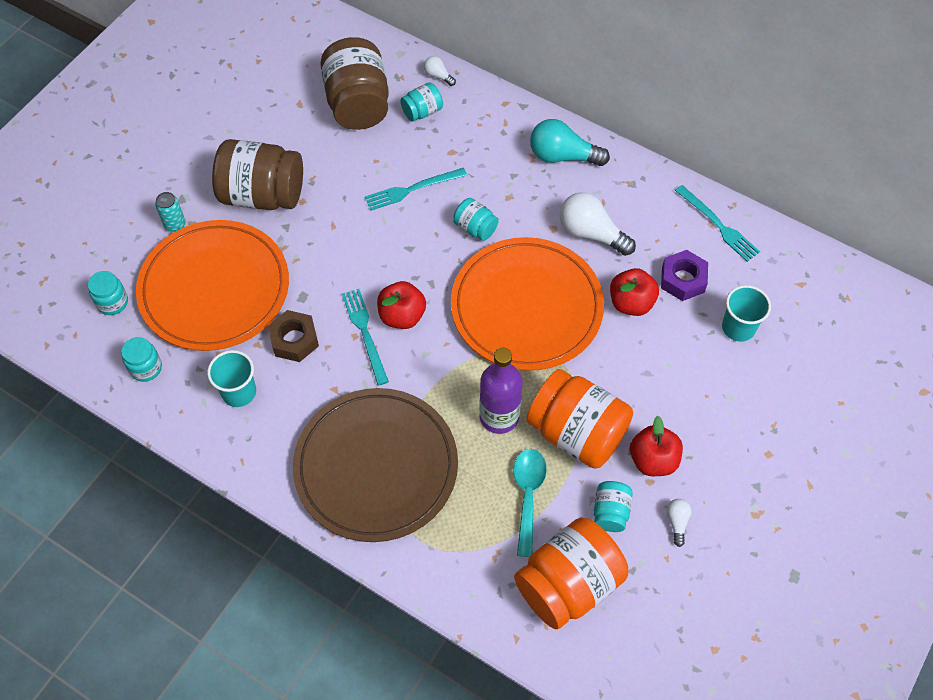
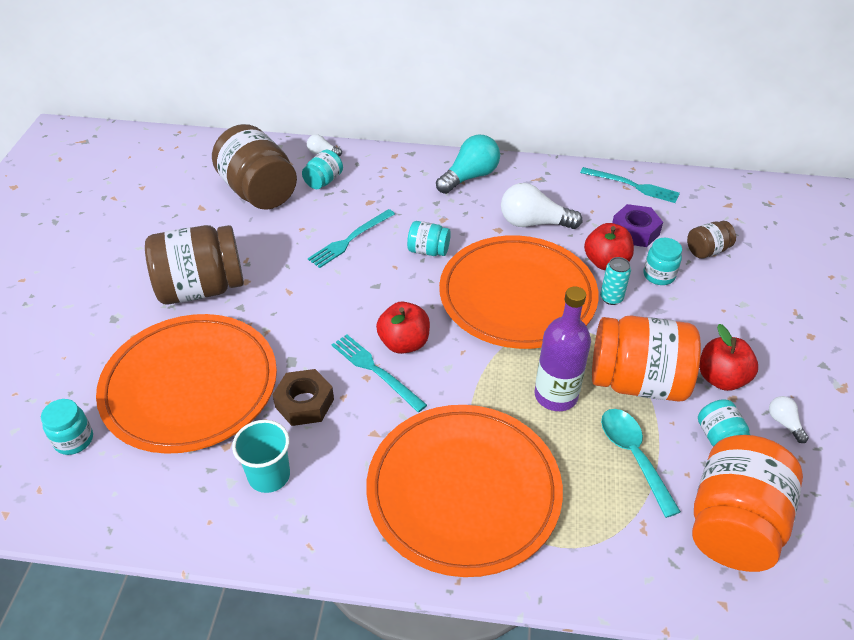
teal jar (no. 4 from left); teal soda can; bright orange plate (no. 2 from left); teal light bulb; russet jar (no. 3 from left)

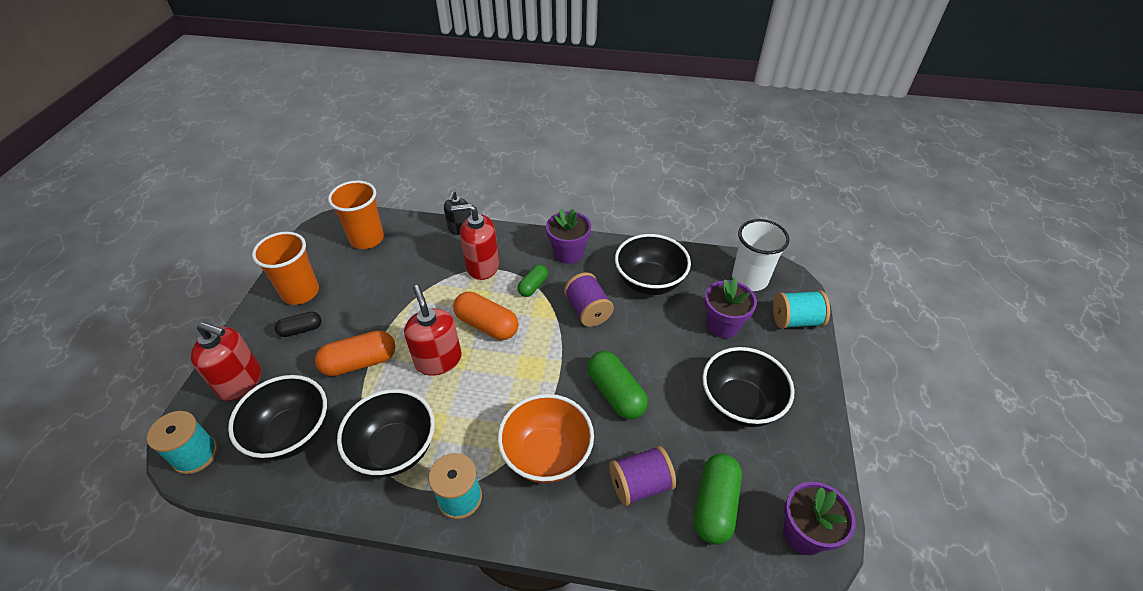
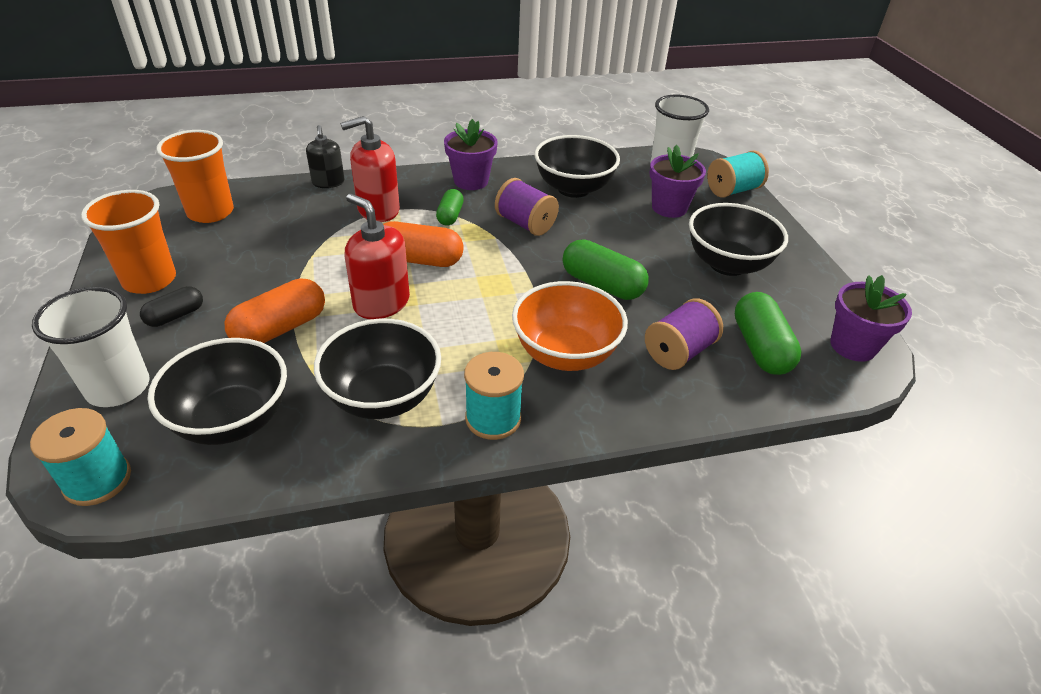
pure white cup (no. 1 from left)

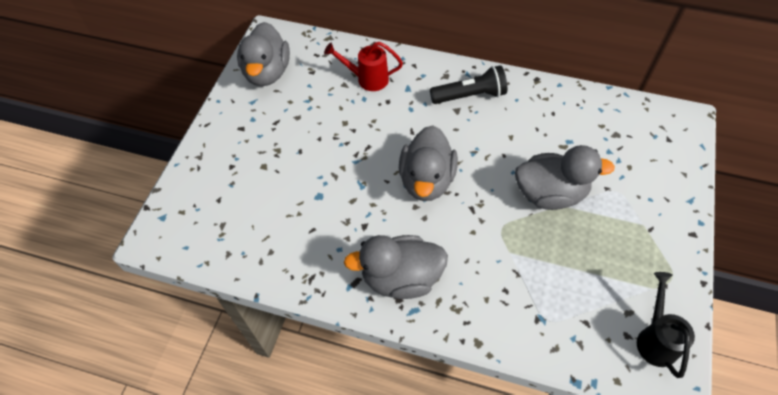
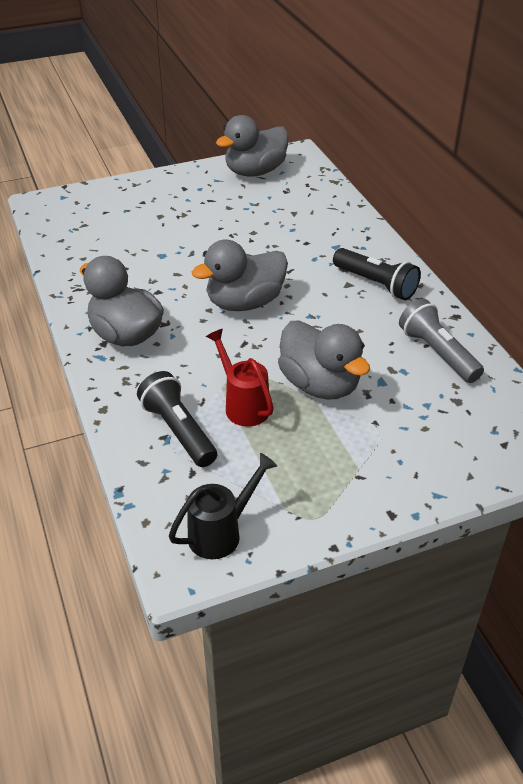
red sprinkling can; jet-black pocket torch (no. 1 from left); ash-grey pocket torch

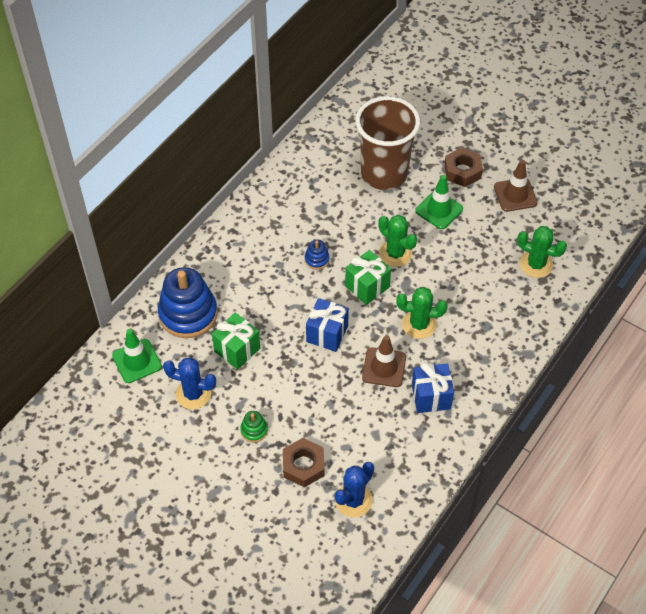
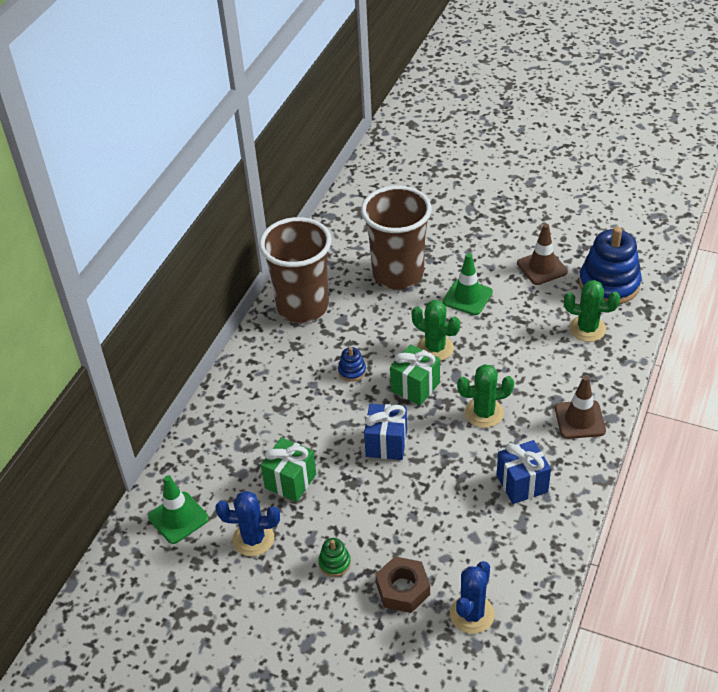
royal blue ring stacker (no. 2 from left); russet safety cone (no. 2 from left); russet hex nut (no. 2 from left in the first image); russet cup (no. 1 from left)

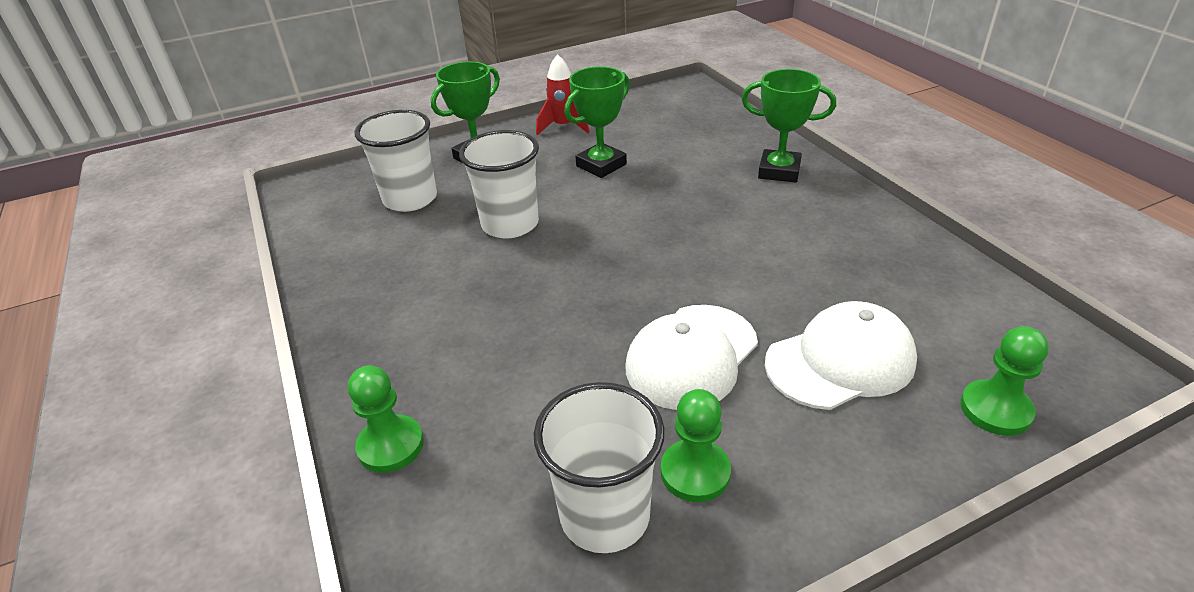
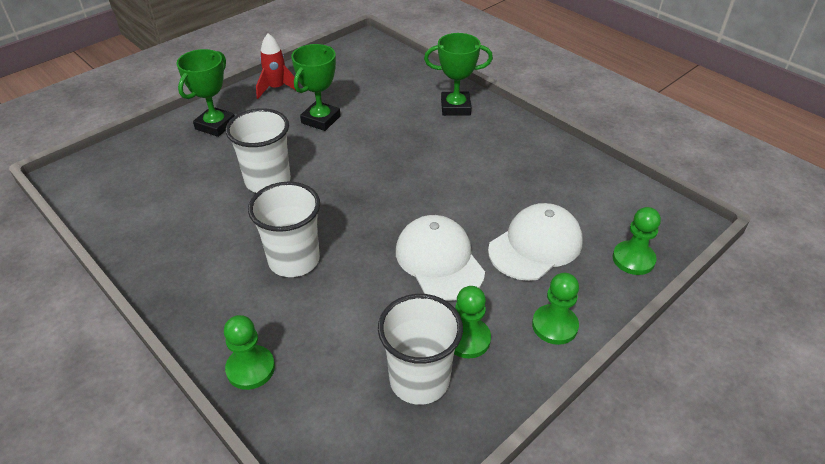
pure white cup (no. 2 from left); pure white peaked cap (no. 1 from left); leaf-green chess pawn (no. 3 from left)

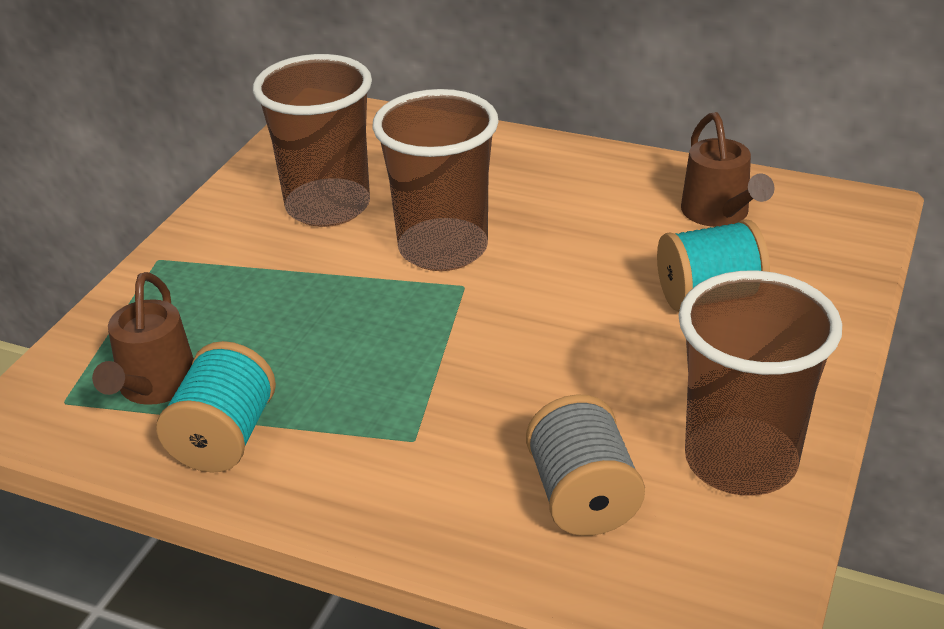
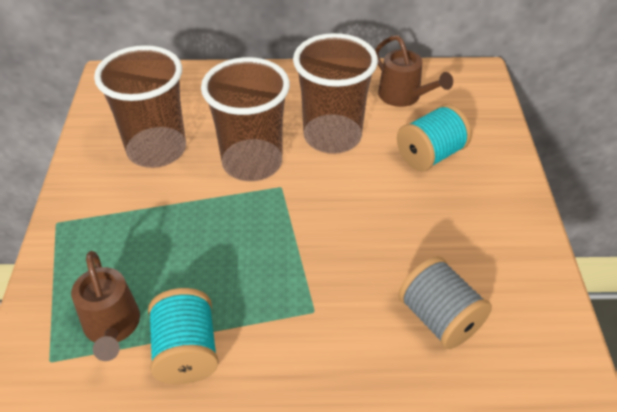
russet cup (no. 3 from left)

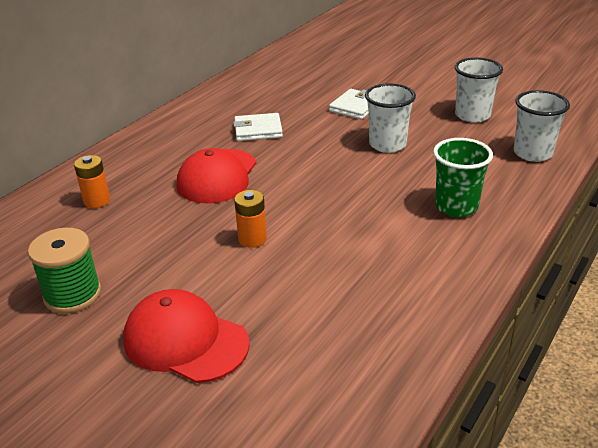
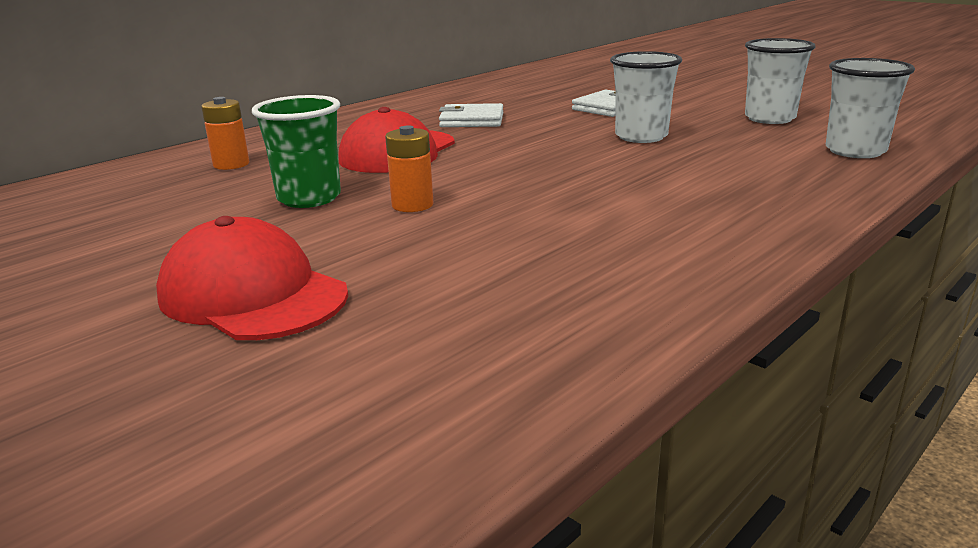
leaf-green bobbin; leaf-green cup

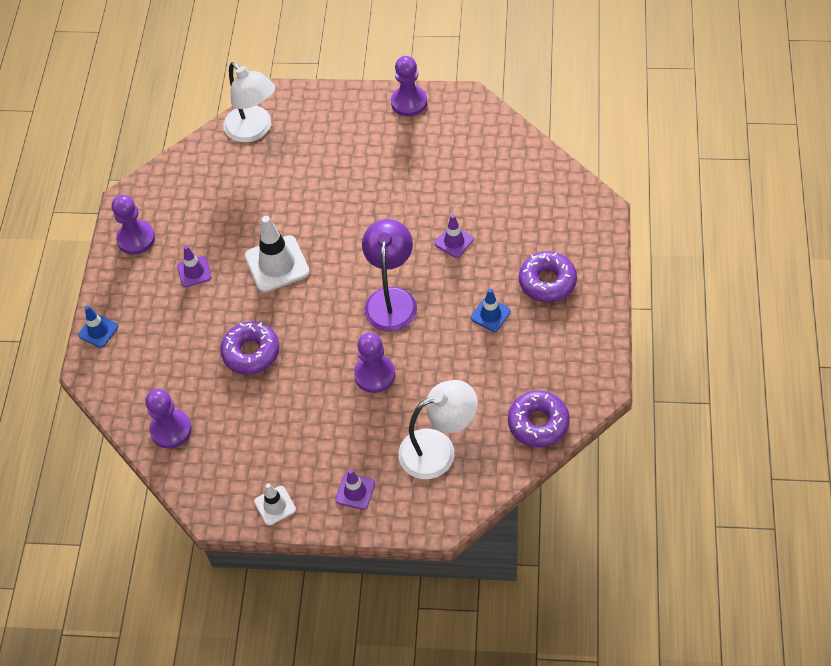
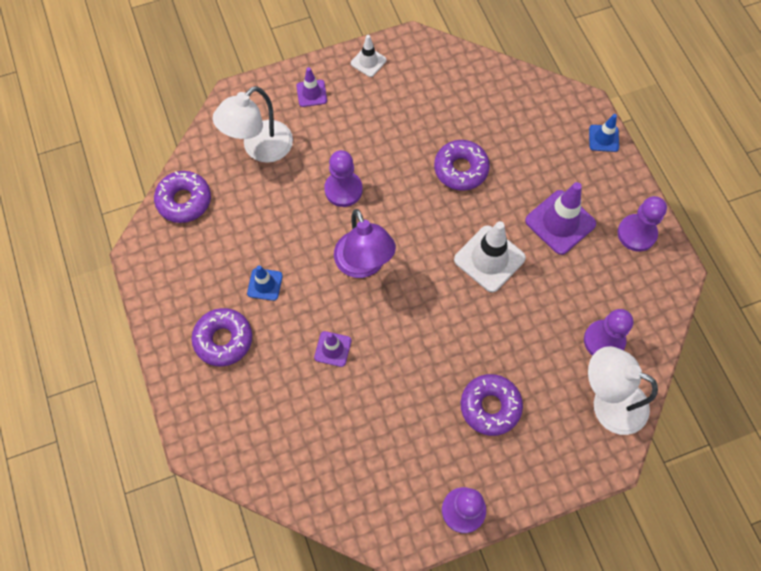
violet chess pawn (no. 3 from left); violet safety cone (no. 3 from left); violet glazed donut (no. 4 from left)

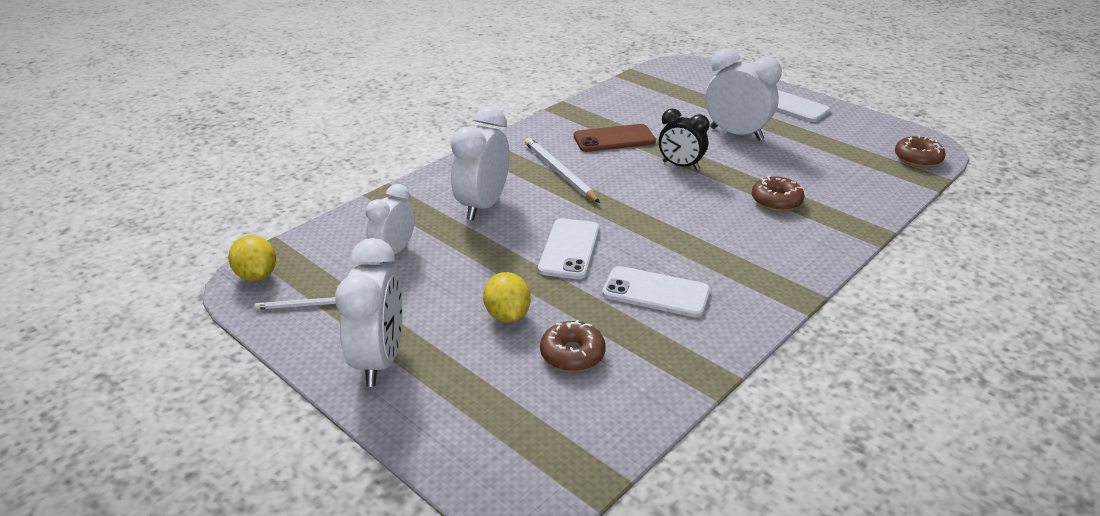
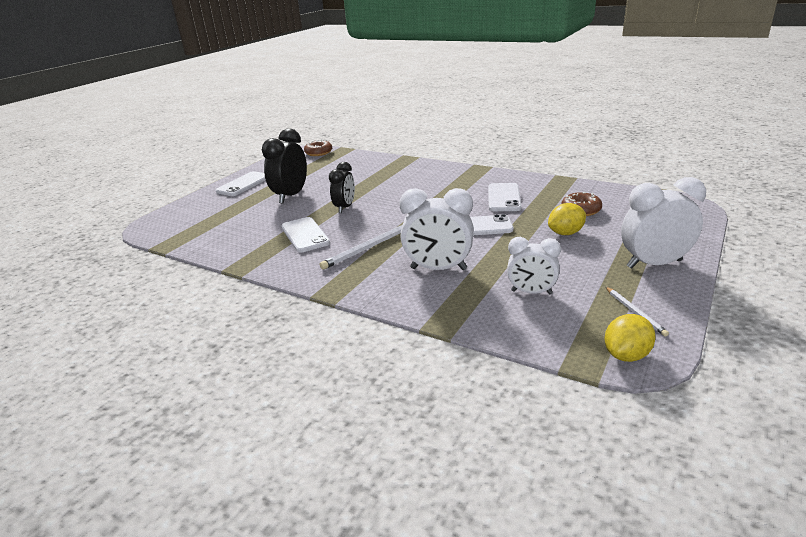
pure white smartphone (no. 2 from left); jet-black alarm clock (no. 1 from left); russet glazed donut (no. 2 from left in the first image)

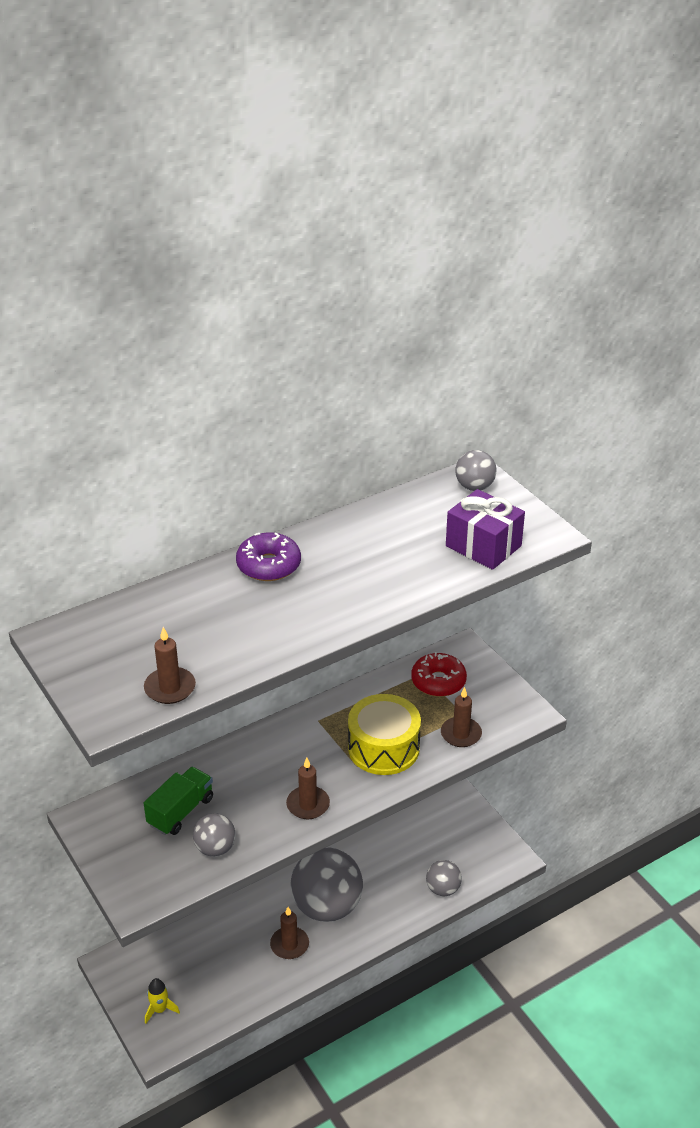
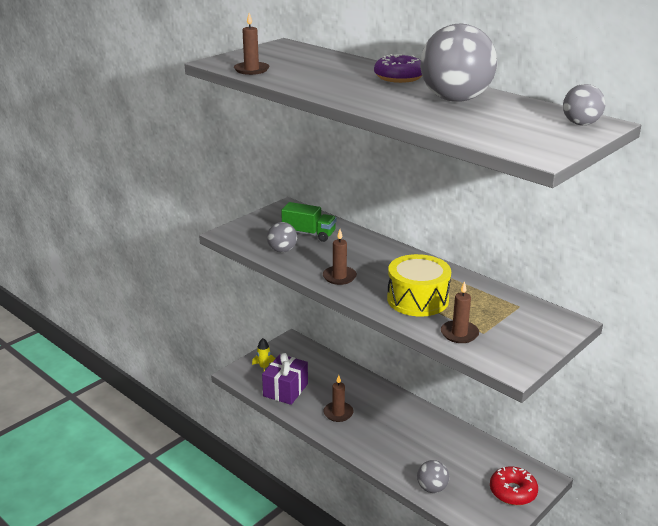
ash-grey play ball (no. 3 from left); red glazed donut; violet present

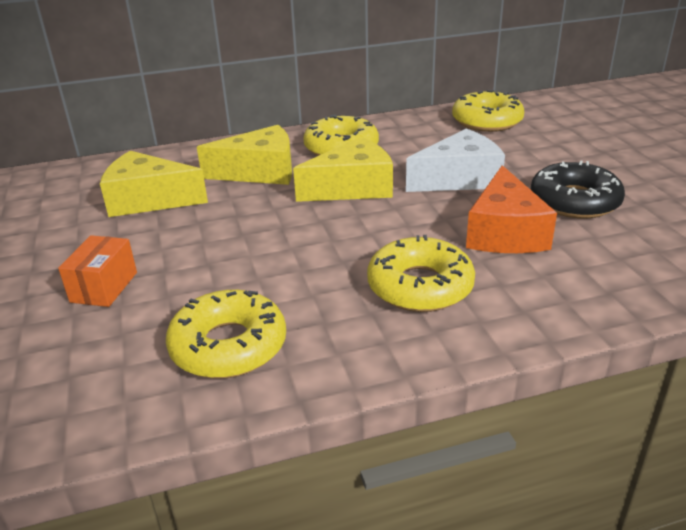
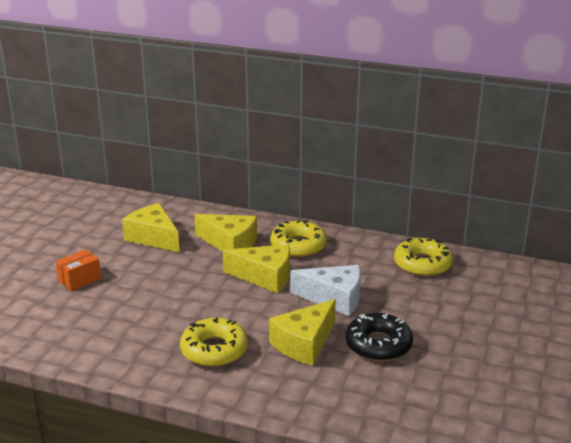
bright yellow glazed donut (no. 1 from left in the first image); bright yellow cheese (no. 4 from left)

